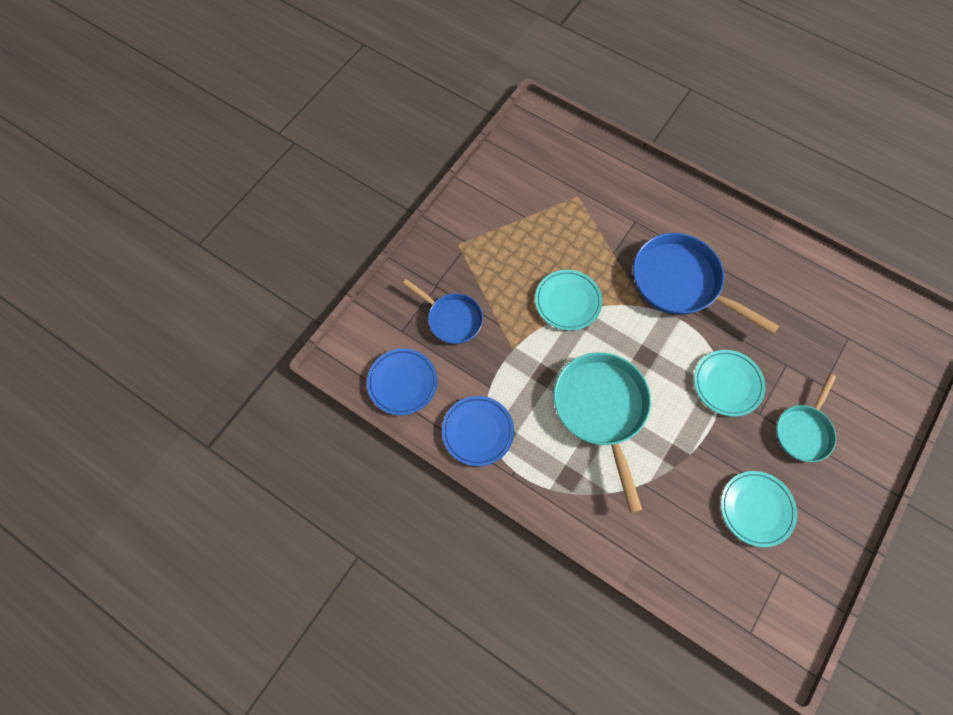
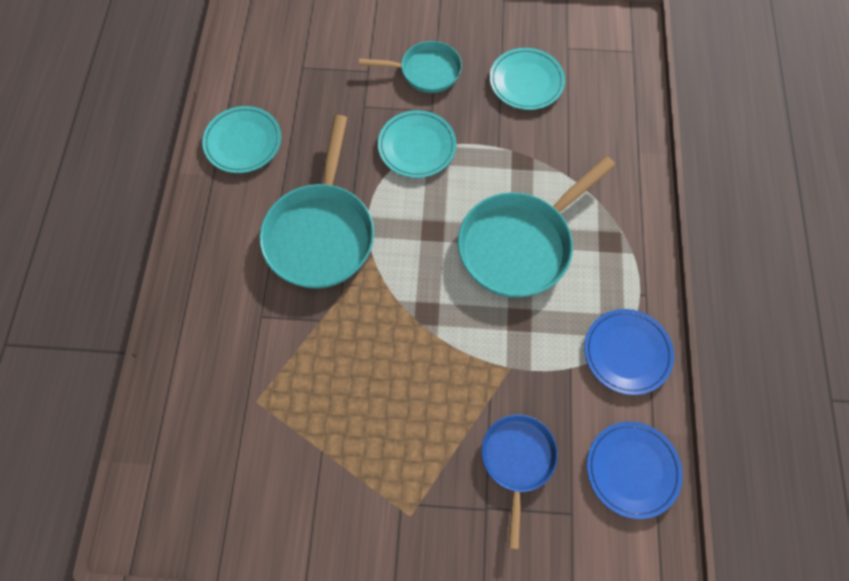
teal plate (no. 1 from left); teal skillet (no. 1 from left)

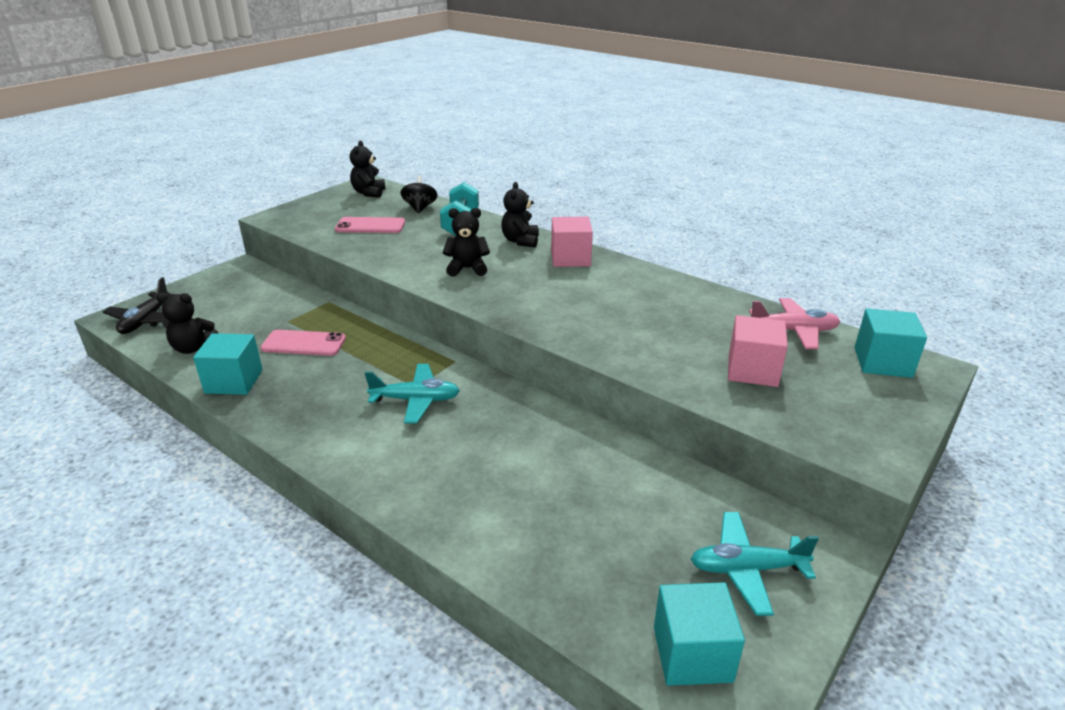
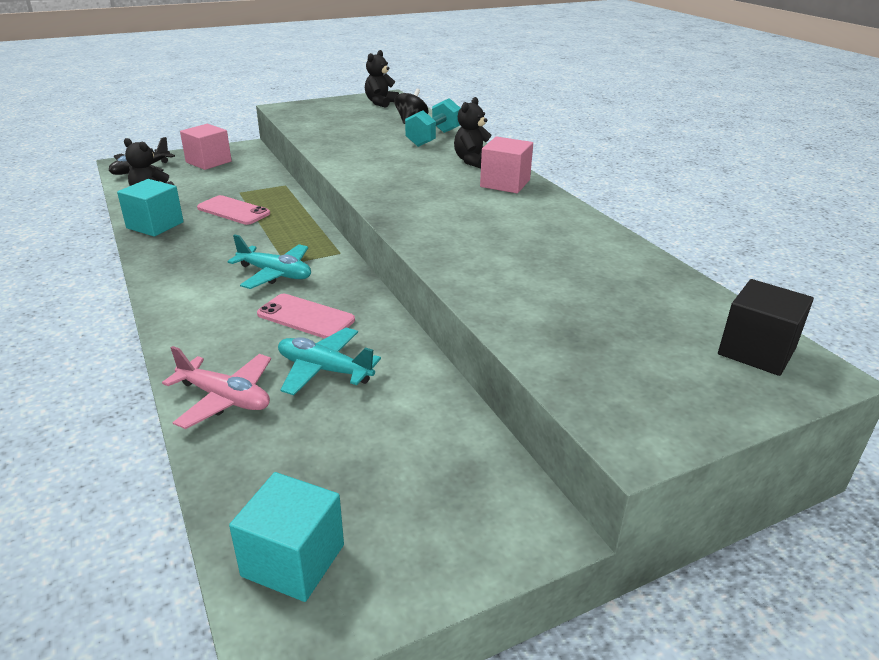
rosy smartphone (no. 2 from left); jet-black teddy (no. 3 from left in the first image); teal plane (no. 2 from left); rosy solid cube (no. 1 from left); rosy plane; jet-black solid cube

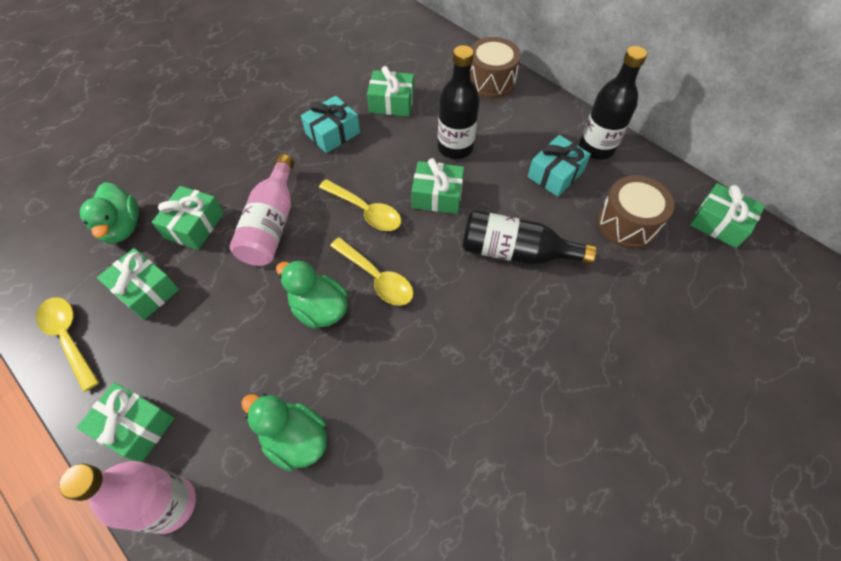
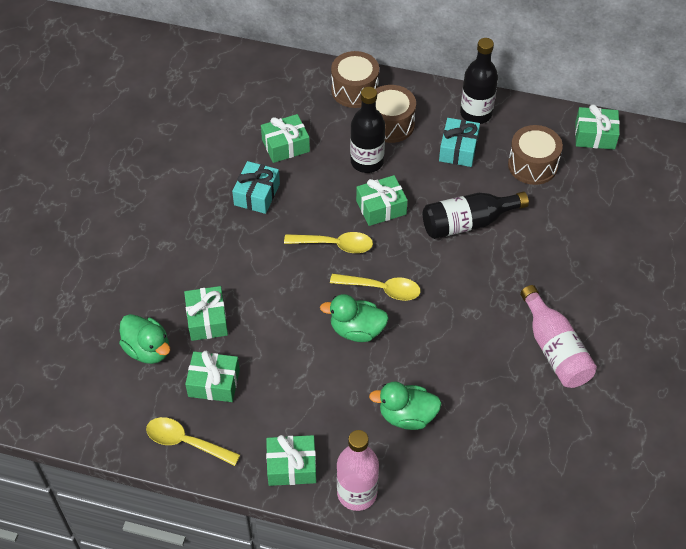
rosy flask (no. 2 from left); russet toy drum (no. 2 from left)

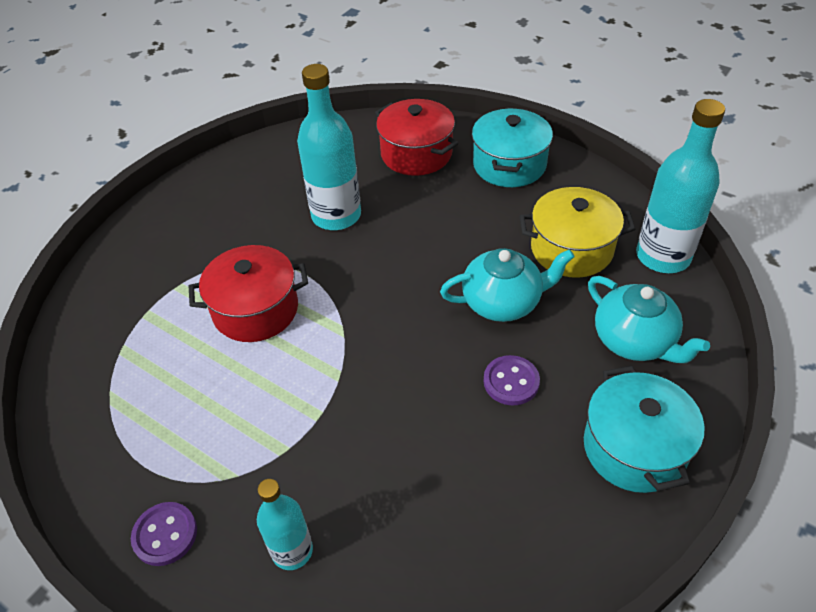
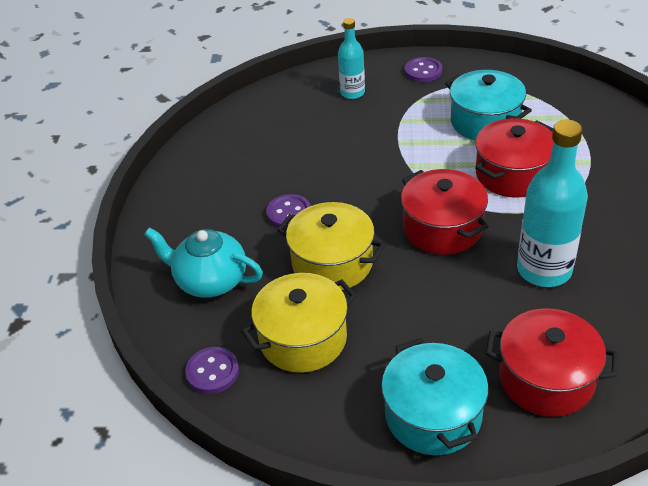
bright yellow pot (no. 2 from left); teal pot (no. 2 from left); violet sewing button (no. 1 from left); red pot (no. 1 from left)

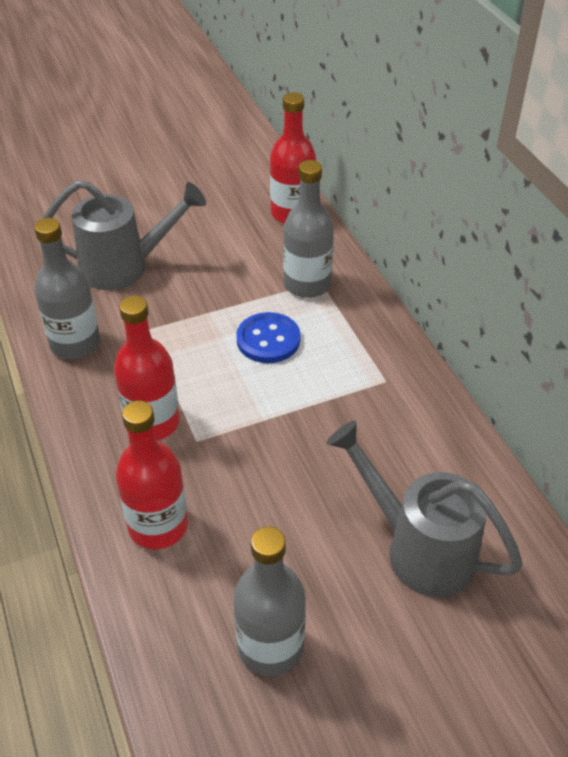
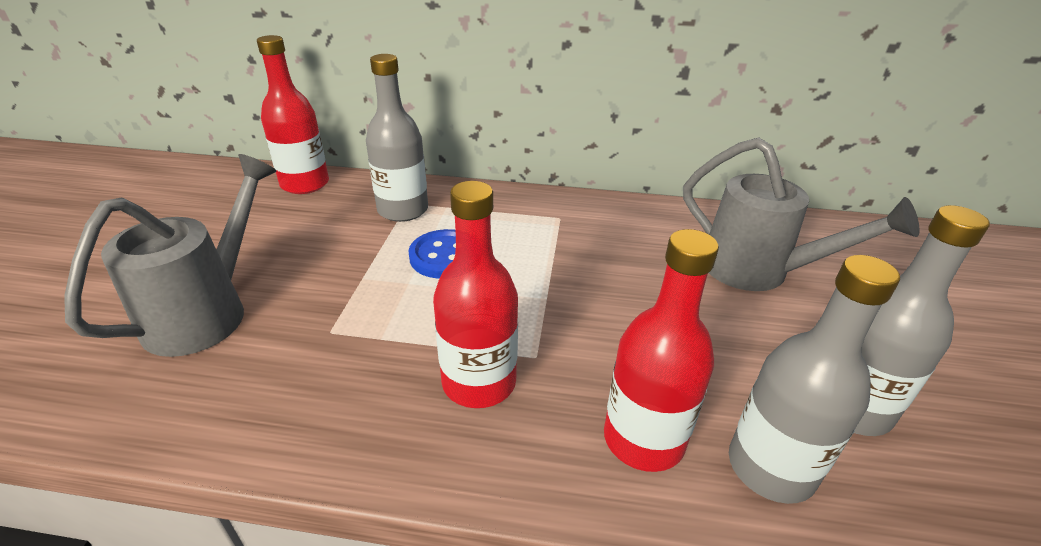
ash-grey flask (no. 2 from left); ash-grey sprinkling can (no. 2 from left)

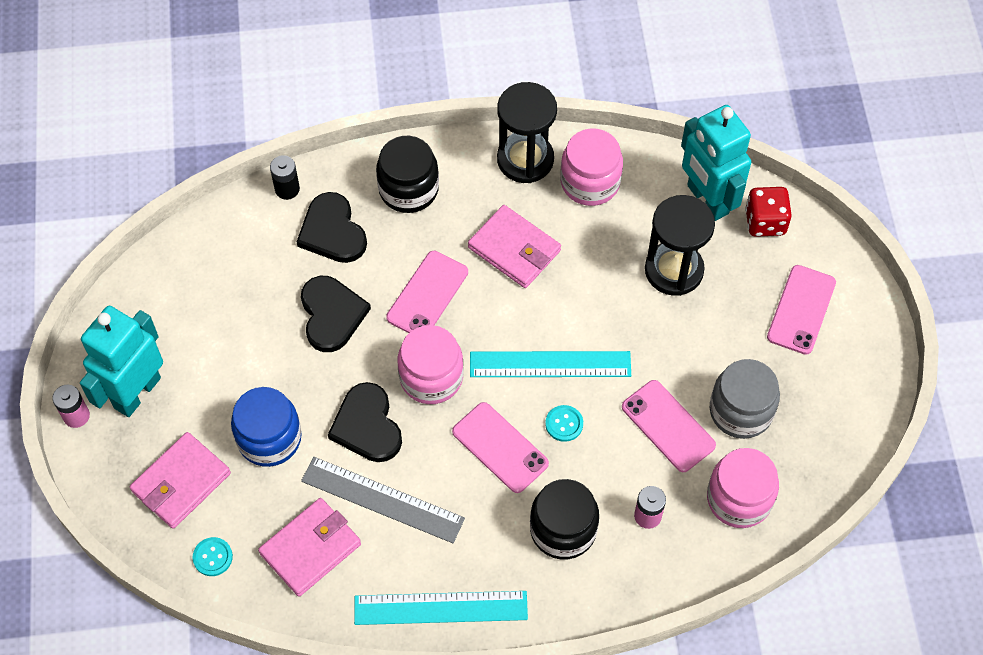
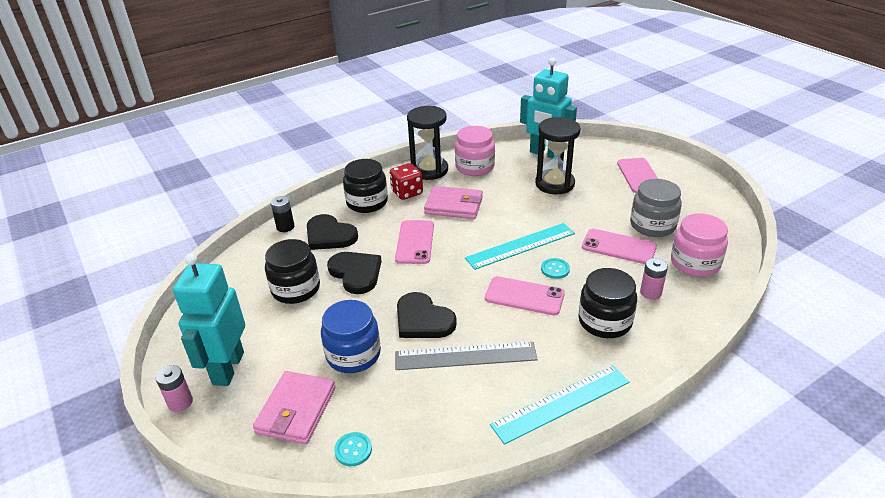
rosy billfold (no. 2 from left in the first image); rosy jar (no. 1 from left in the first image); red dice; jet-black jar (no. 1 from left)

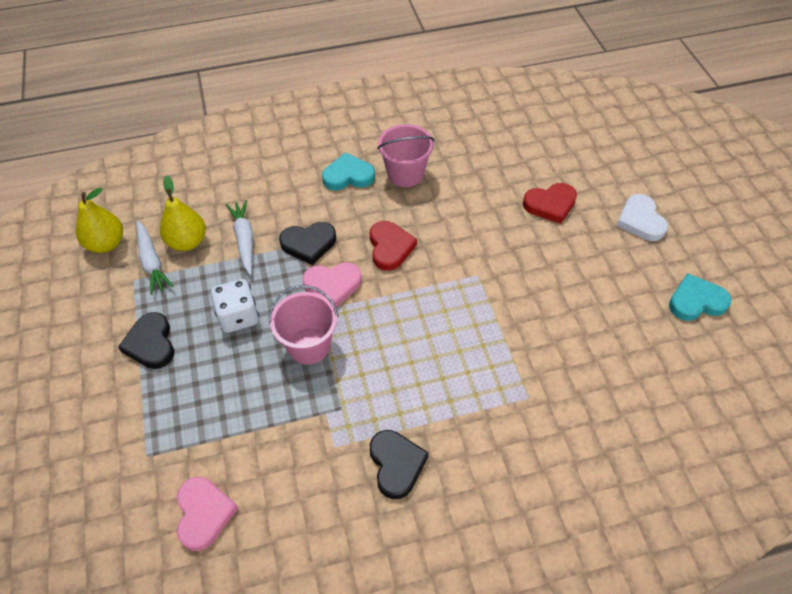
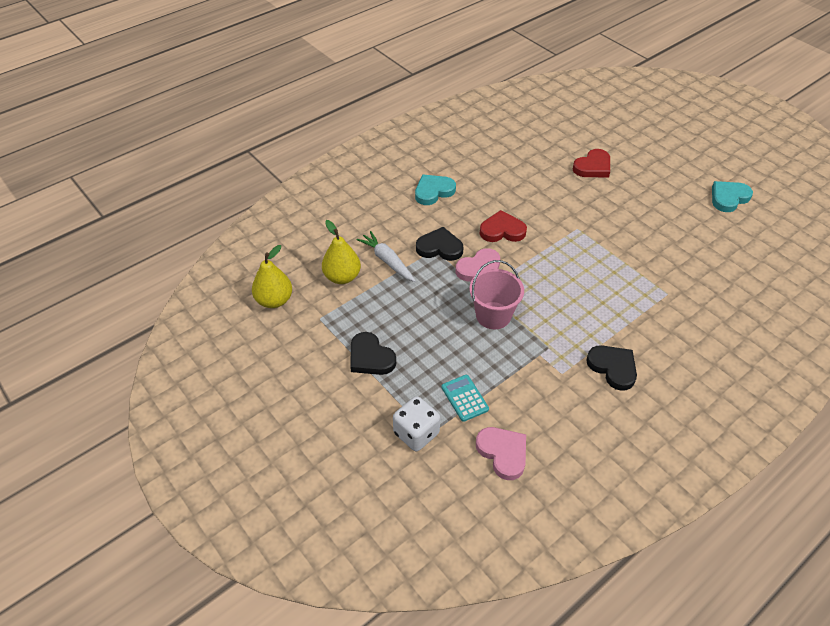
pure white root vegetable (no. 1 from left in the first image); pure white dice; jet-black heart (no. 2 from left); red heart (no. 1 from left); rosy sand bucket (no. 2 from left in the first image); pure white heart; teal pocket calculator

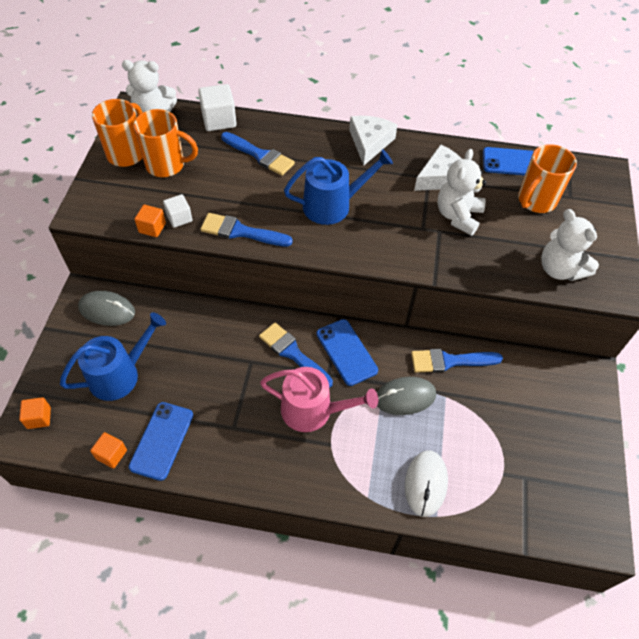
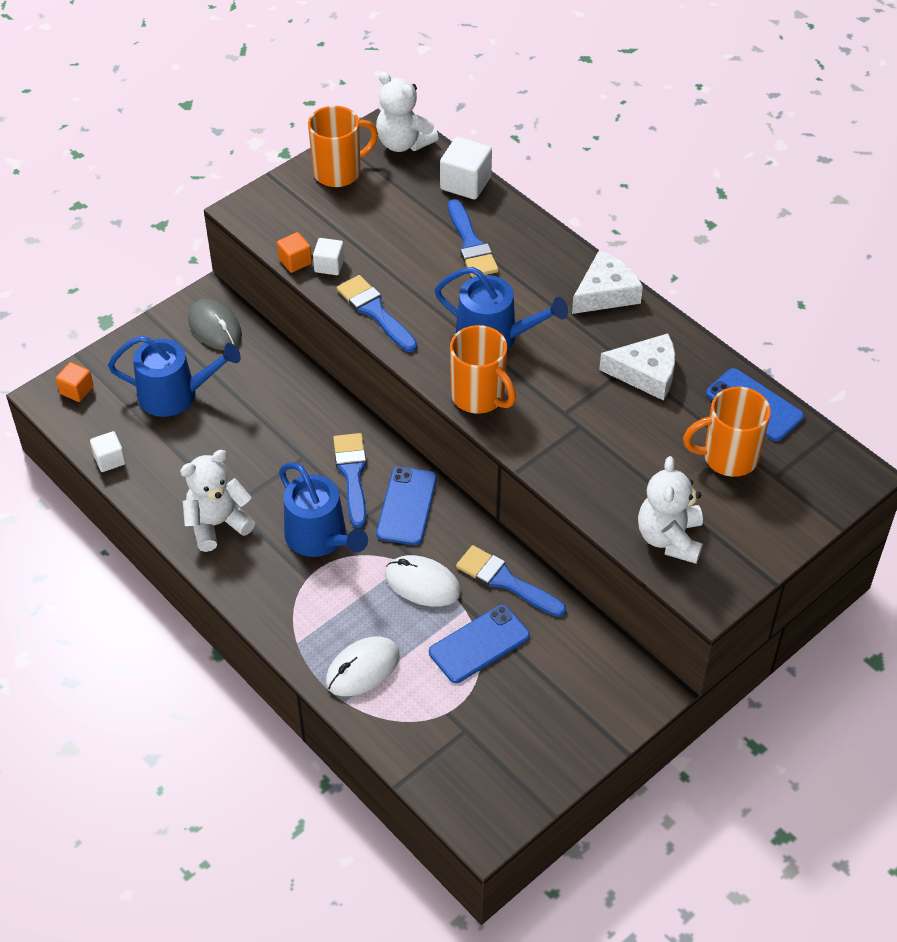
pure white solid cube (no. 1 from left); royal blue smartphone (no. 2 from left); bright orange mug (no. 2 from left); royal blue sprinkling can (no. 2 from left); pure white mouse (no. 2 from left); pure white teddy (no. 1 from left)

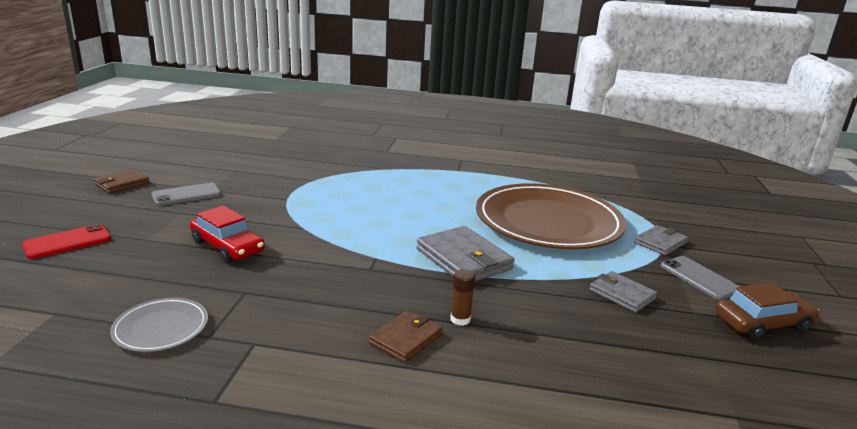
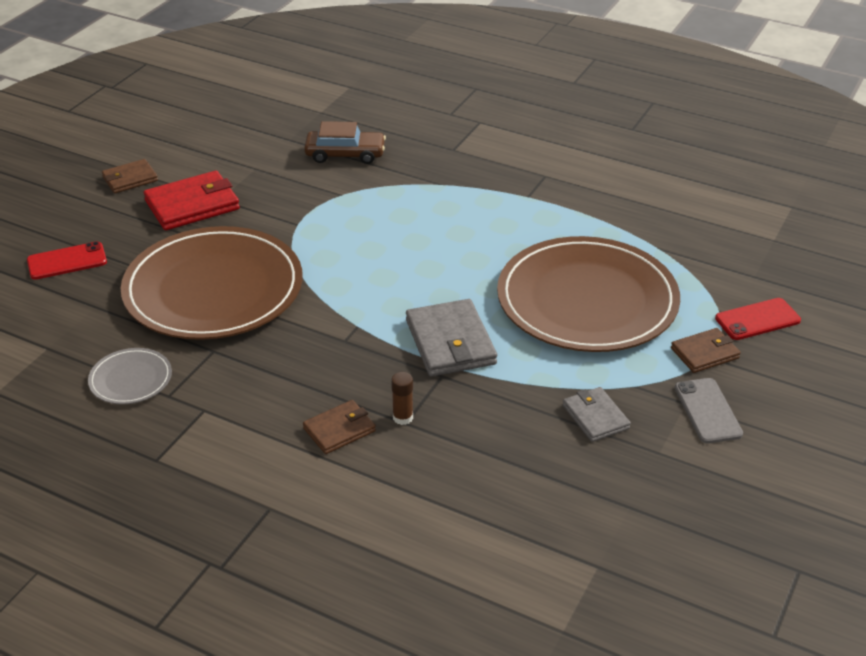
red billfold; russet plate (no. 1 from left); russet billfold (no. 3 from left); russet toy car; red smartphone (no. 2 from left)

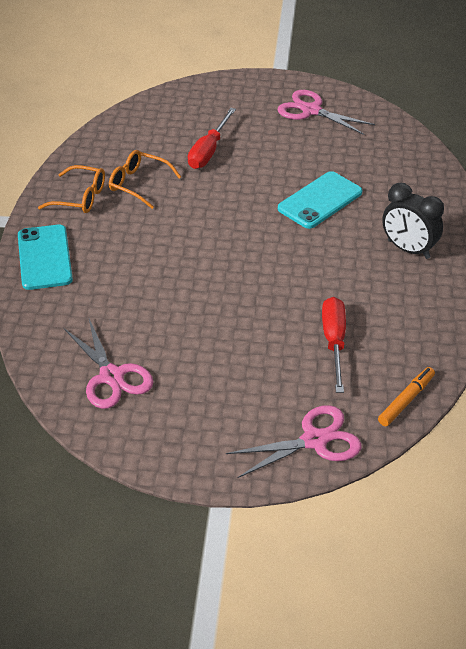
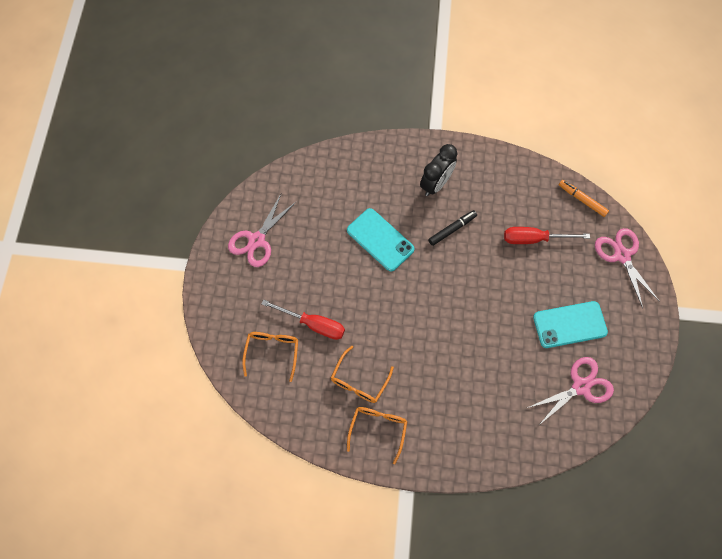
teal smartphone (no. 2 from left); bright orange spectacles (no. 1 from left); jet-black marker pen

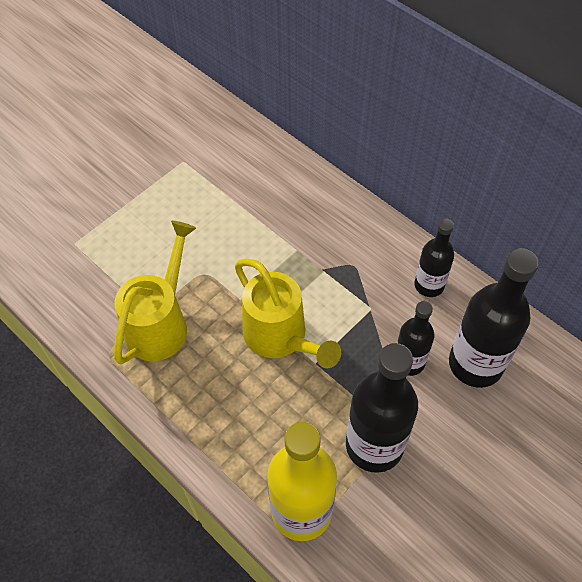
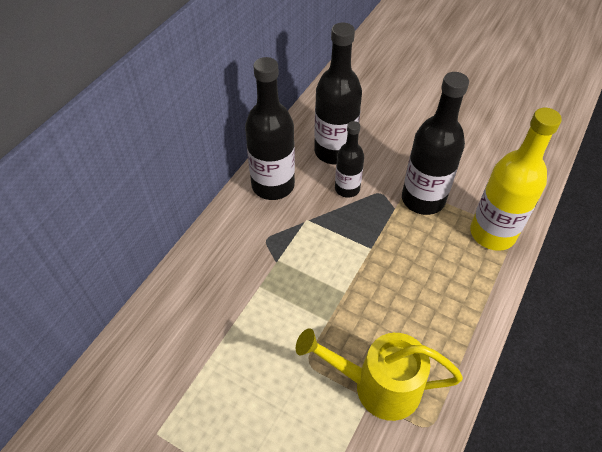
bright yellow sprinkling can (no. 2 from left in the first image); jet-black flask (no. 1 from left)

